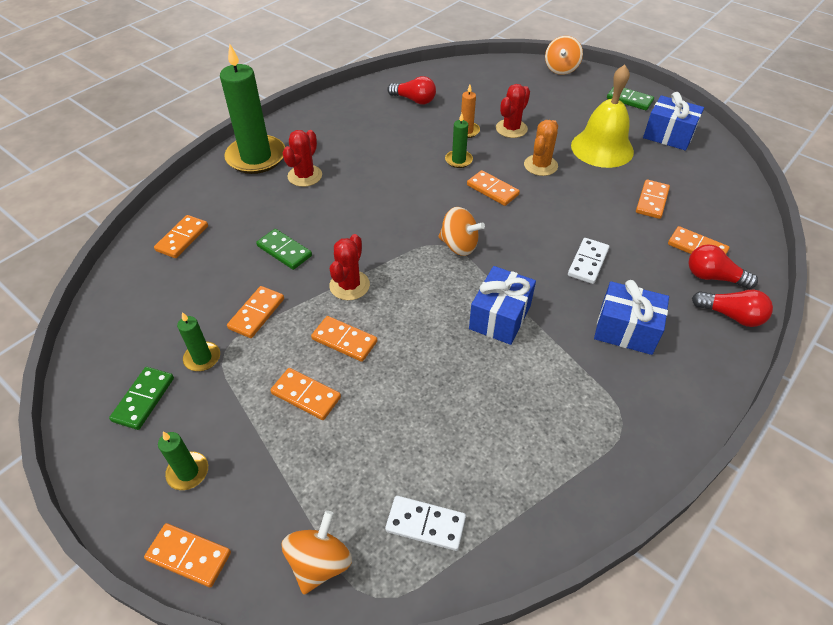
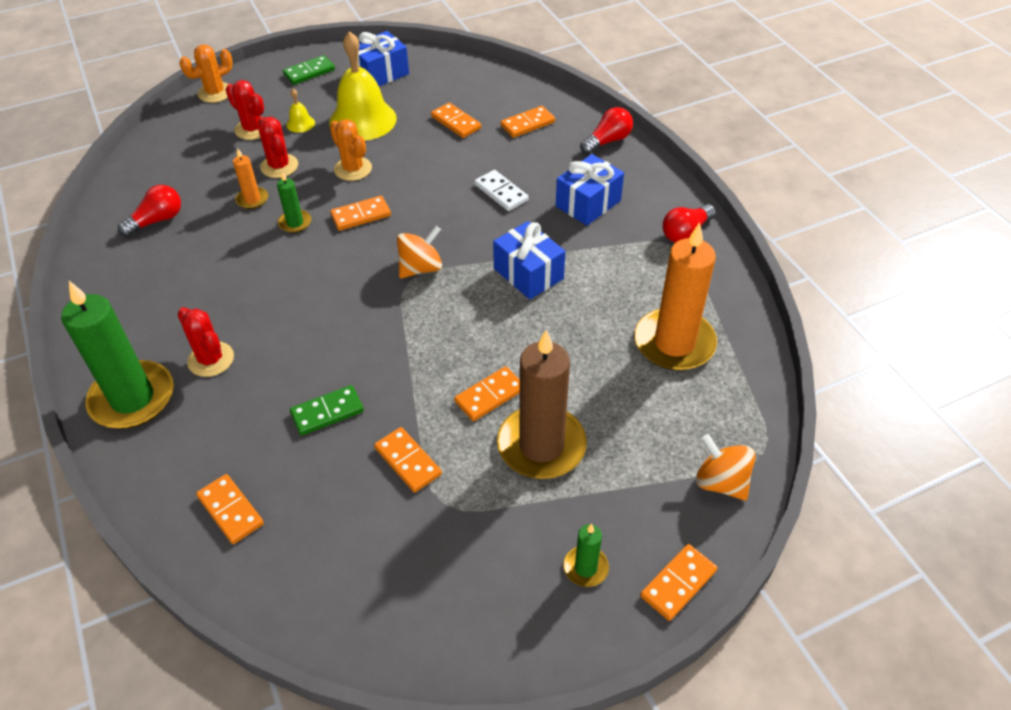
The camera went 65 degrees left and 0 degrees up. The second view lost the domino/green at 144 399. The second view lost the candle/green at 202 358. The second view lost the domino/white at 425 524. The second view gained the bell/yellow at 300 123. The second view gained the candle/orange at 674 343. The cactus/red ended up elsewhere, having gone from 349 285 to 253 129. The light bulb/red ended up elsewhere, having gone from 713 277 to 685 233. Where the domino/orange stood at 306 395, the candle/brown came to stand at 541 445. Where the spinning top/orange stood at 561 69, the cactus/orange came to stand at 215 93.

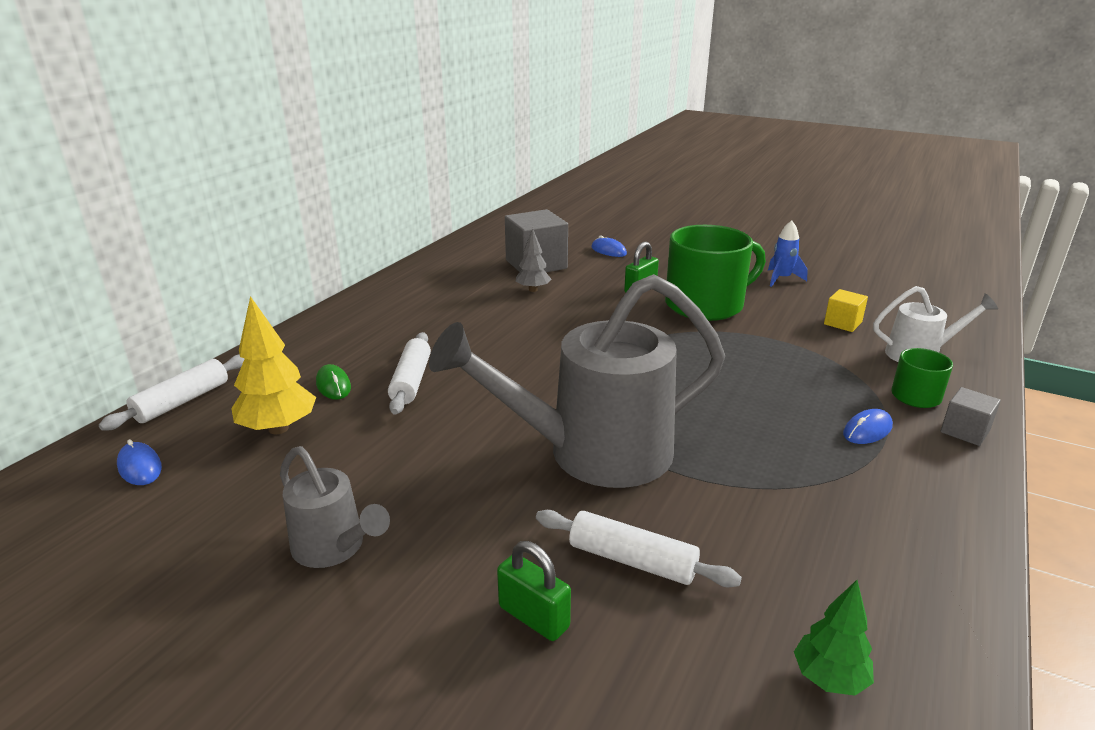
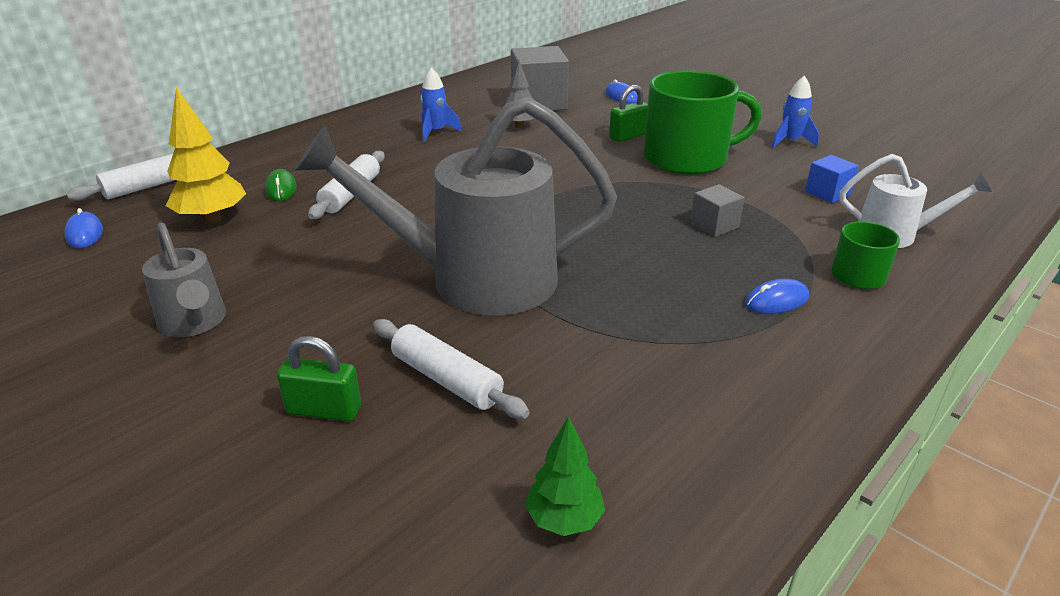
The camera went 15 degrees right and 5 degrees up. The second view gained the rocket/blue at 436 132. The cube/grey ended up elsewhere, having gone from 965 431 to 714 225. What was the cube/yellow at 842 323 turned into the cube/blue at 827 193. The padlock/green at 534 617 ended up facing another way, 45 degrees counterclockwise from before.

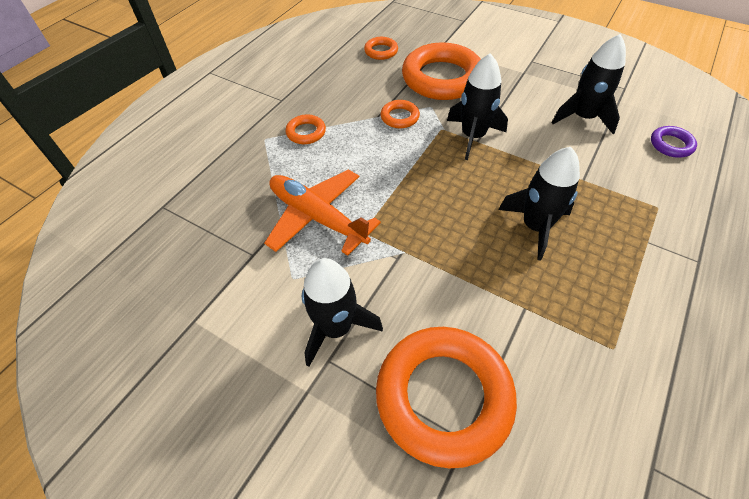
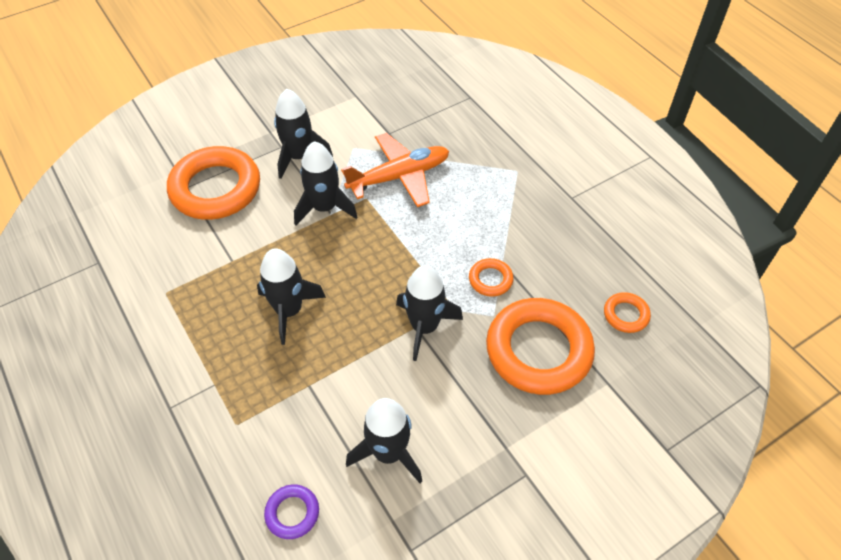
The camera went 115 degrees right and 0 degrees up. The second view lost the ring/orange at 306 132. The second view gained the rocket/black at 324 207.

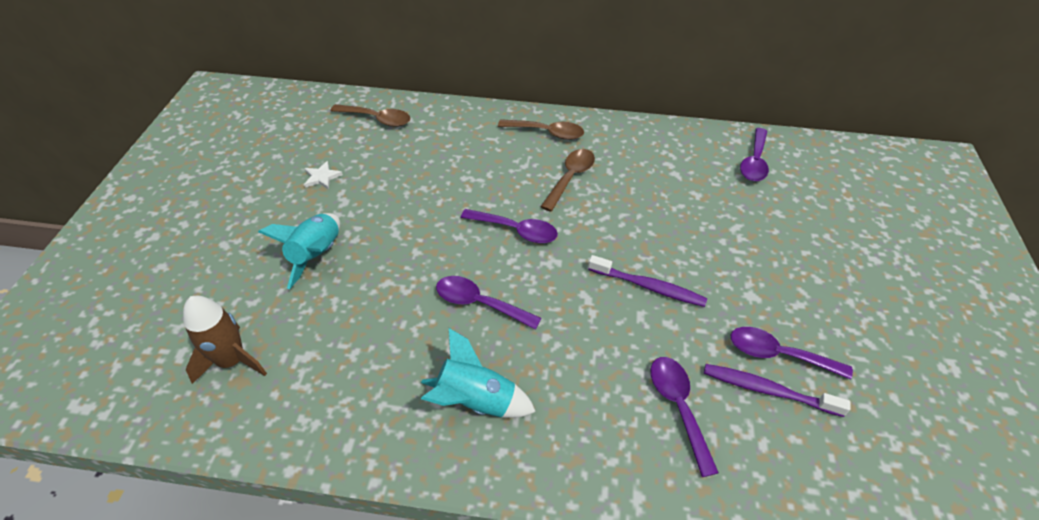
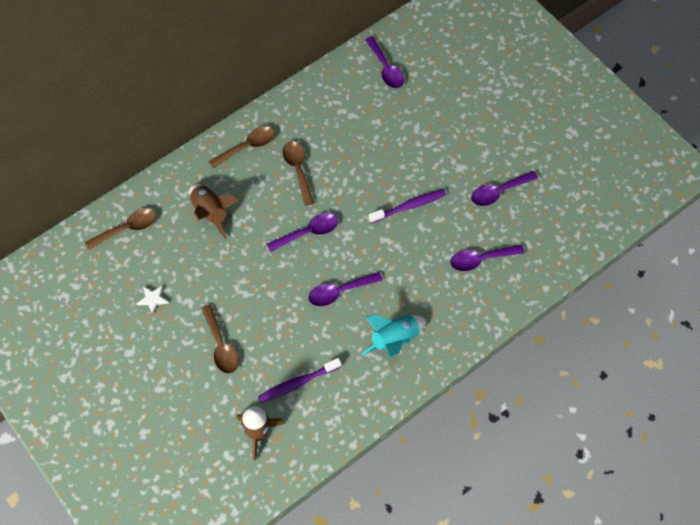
The camera went 45 degrees left and 15 degrees up. The second view gained the rocket/brown at 211 213. The toothbrush/purple ended up elsewhere, having gone from 767 390 to 297 383. Where the rocket/turquoise stood at 317 255, the spoon/brown came to stand at 221 345. The spoon/purple at 678 407 ended up facing another way, 45 degrees counterclockwise from before.

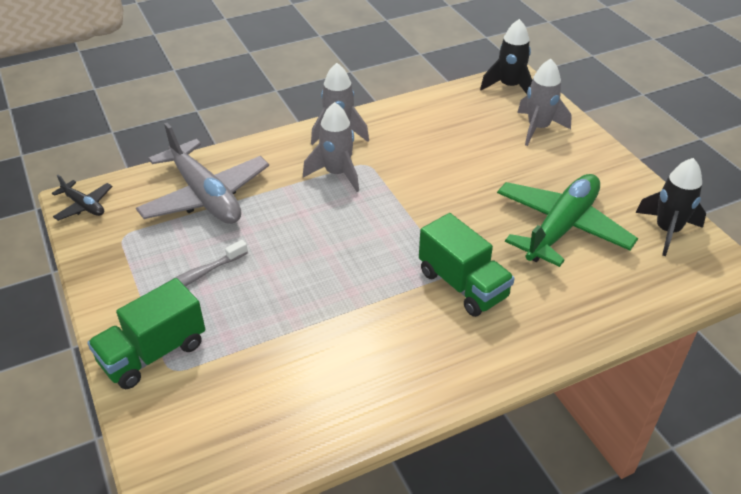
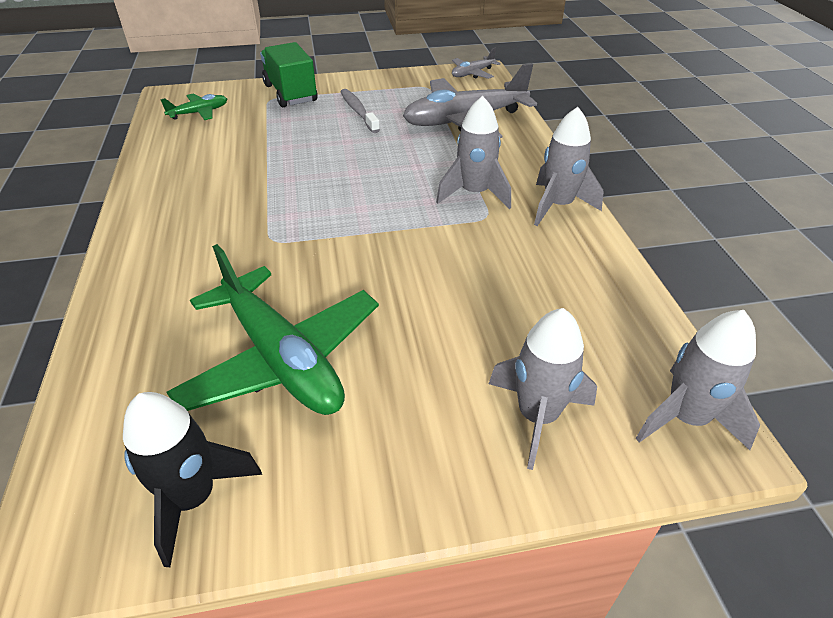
The camera went 105 degrees right and 0 degrees up. The second view lost the truck/green at 463 285. The second view gained the plane/green at 199 113. What was the plane/black at 84 206 turned into the plane/grey at 472 73. What was the rocket/black at 509 87 turned into the rocket/grey at 685 418.

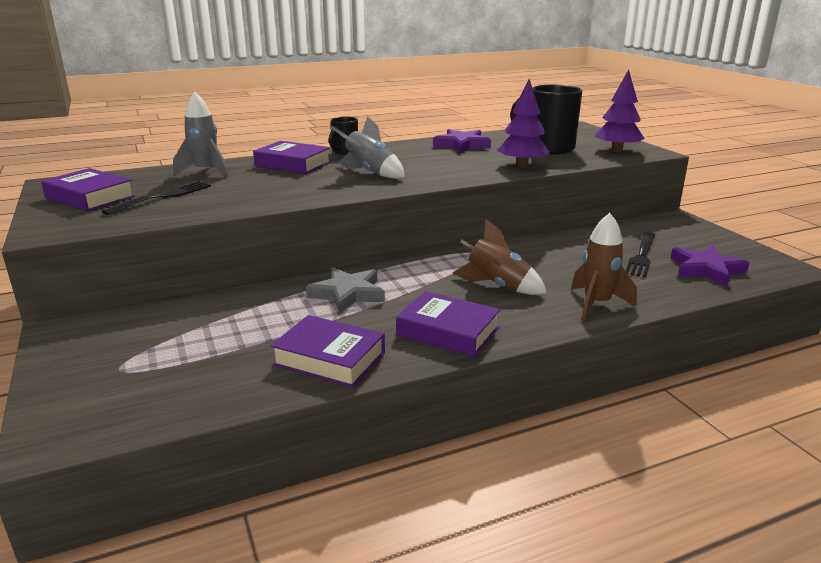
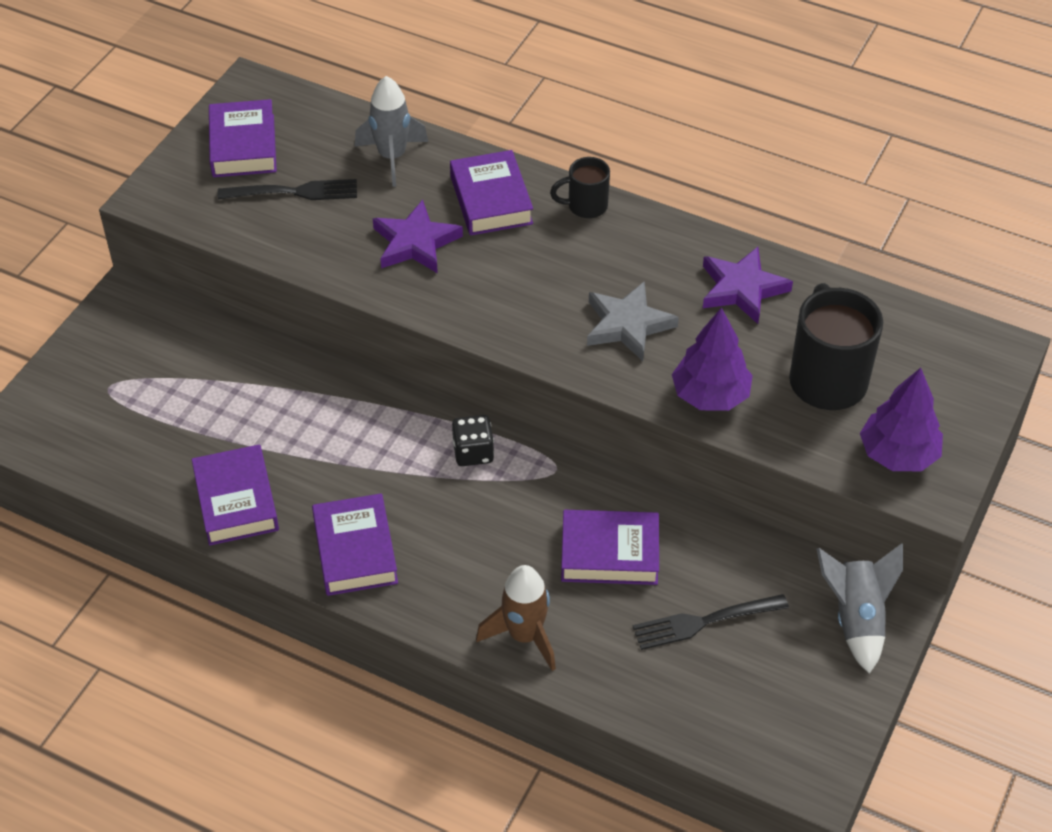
The camera went 50 degrees right and 25 degrees up. The second view lost the rocket/brown at 497 286. The second view gained the dice/black at 473 452. The second view gained the book/purple at 609 553. The star/grey ended up elsewhere, having gone from 348 294 to 628 325. The rocket/grey ended up elsewhere, having gone from 370 173 to 856 619. The star/purple ended up elsewhere, having gone from 706 269 to 415 243.

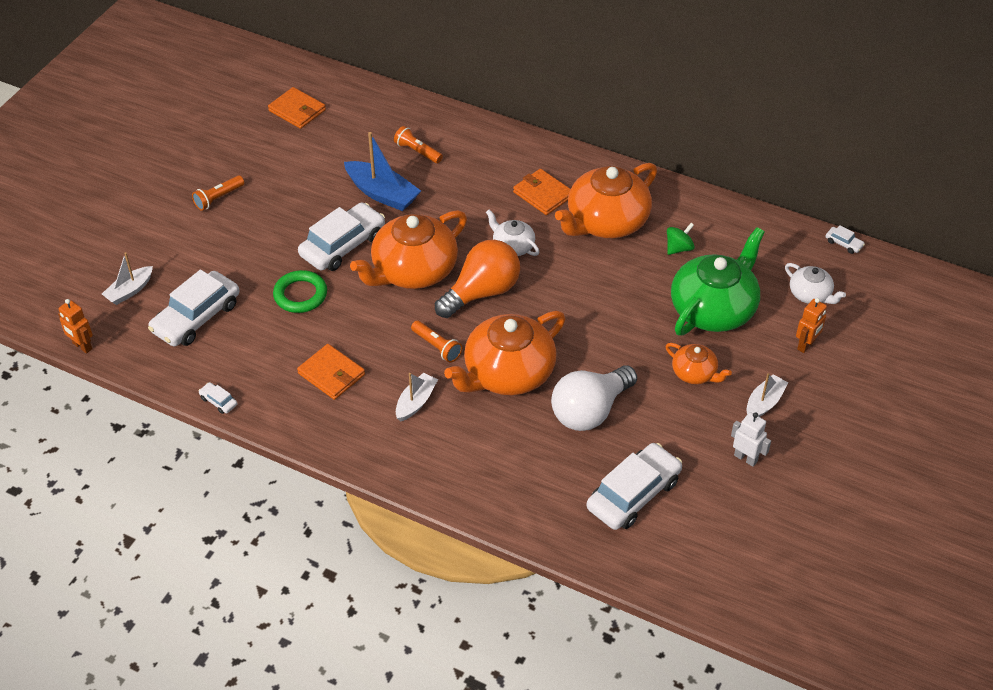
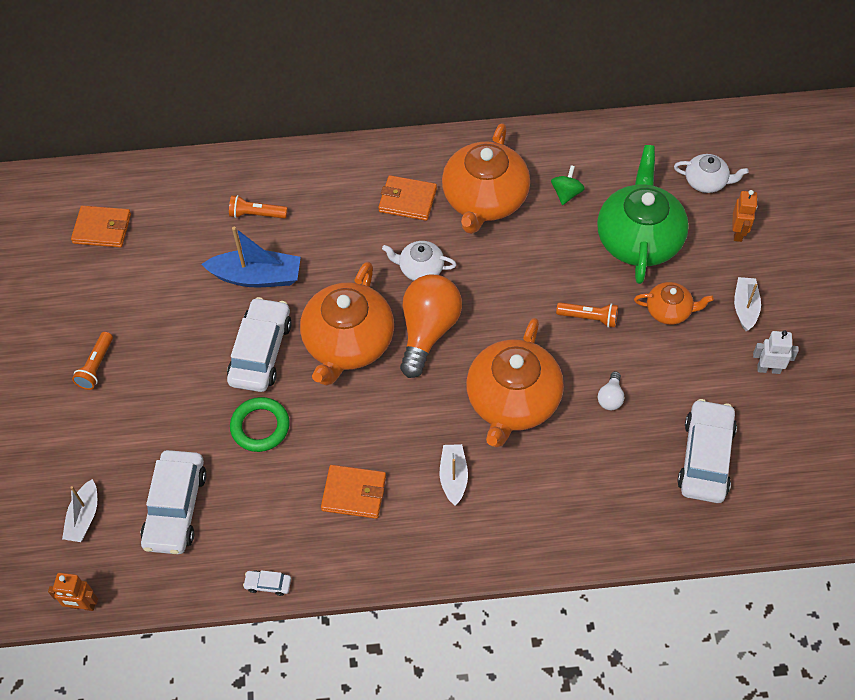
The camera went 30 degrees left and 10 degrees up. The second view lost the car/white at 843 243. The flashlight/orange ended up elsewhere, having gone from 437 347 to 589 318. The size of the light bulb/white at 590 411 changed by a factor of 0.43.

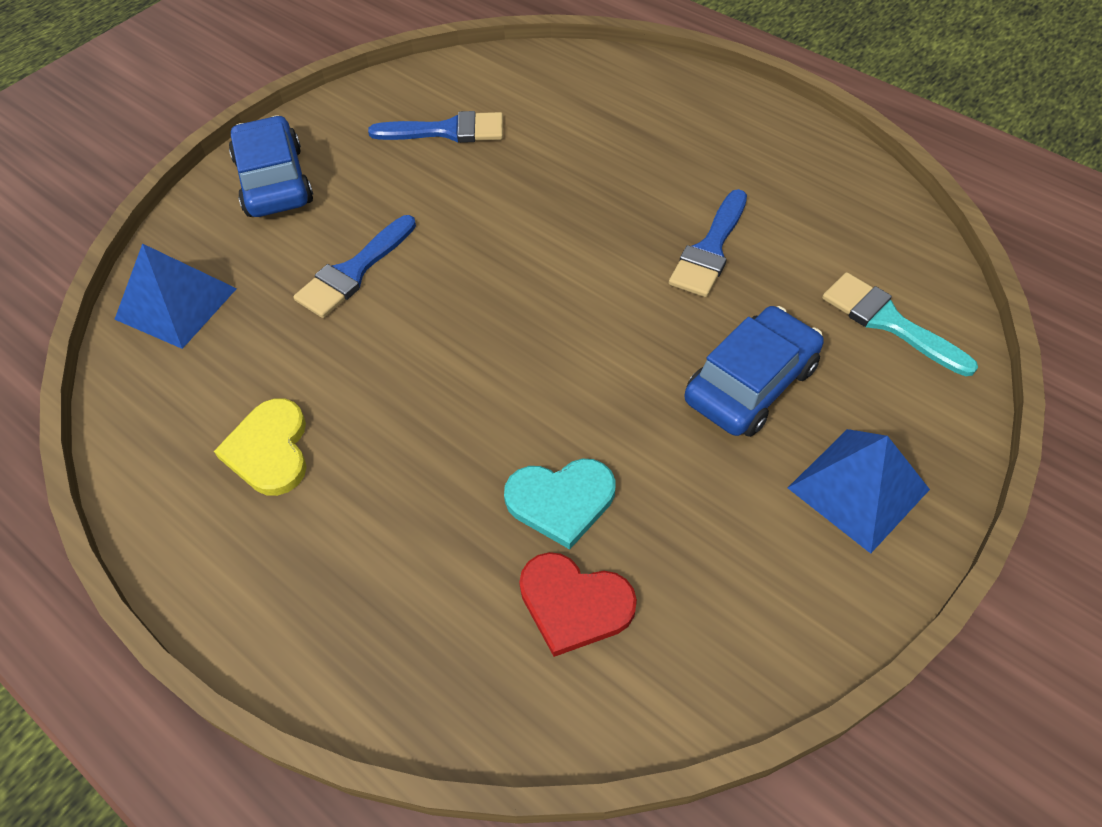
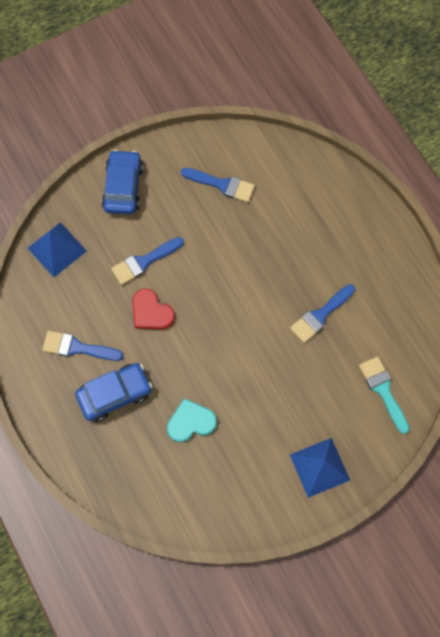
The camera went 20 degrees right and 15 degrees up. The heart/red ended up elsewhere, having gone from 574 604 to 151 312. The car/blue ended up elsewhere, having gone from 750 383 to 115 394. Where the heart/yellow stood at 269 450, the brush/blue came to stand at 77 347. The heart/turquoise at 561 501 ended up facing another way, 150 degrees clockwise from before.

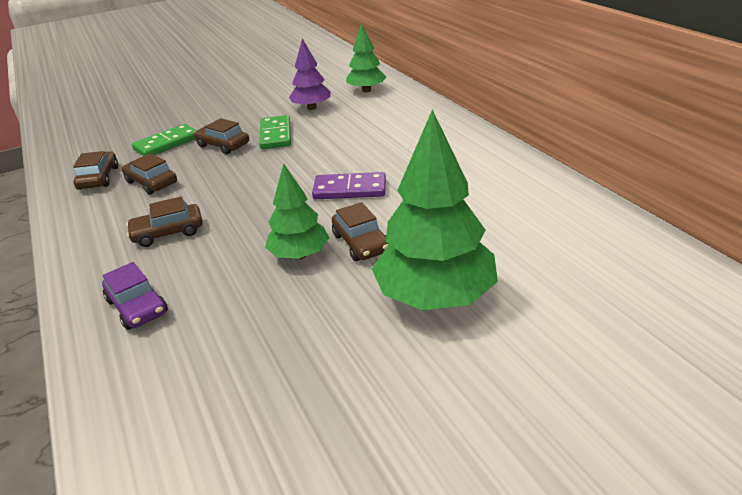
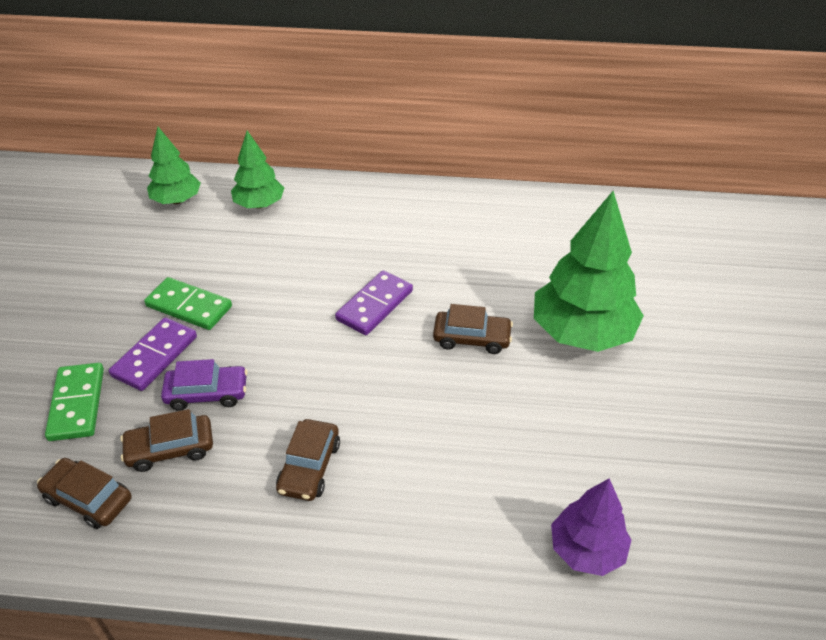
The camera went 60 degrees left and 10 degrees up. The car/purple ended up elsewhere, having gone from 137 307 to 207 393. The tree/green ended up elsewhere, having gone from 299 255 to 259 204. The tree/purple ended up elsewhere, having gone from 312 108 to 586 550. Where the car/brown stood at 223 145, the domino/purple came to stand at 155 356.

